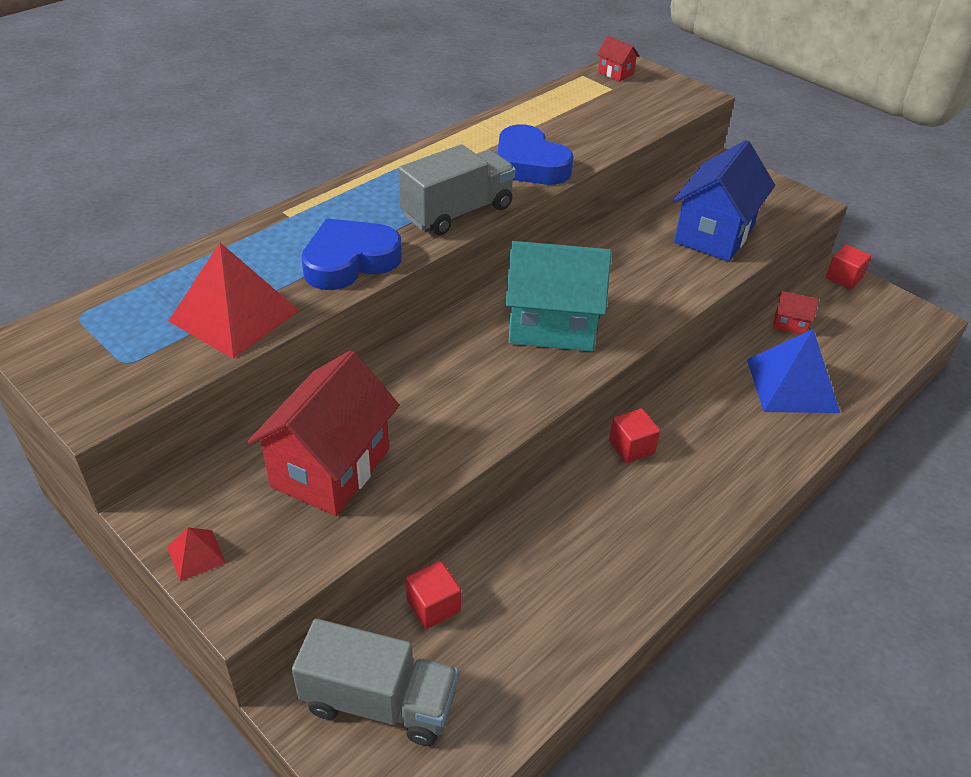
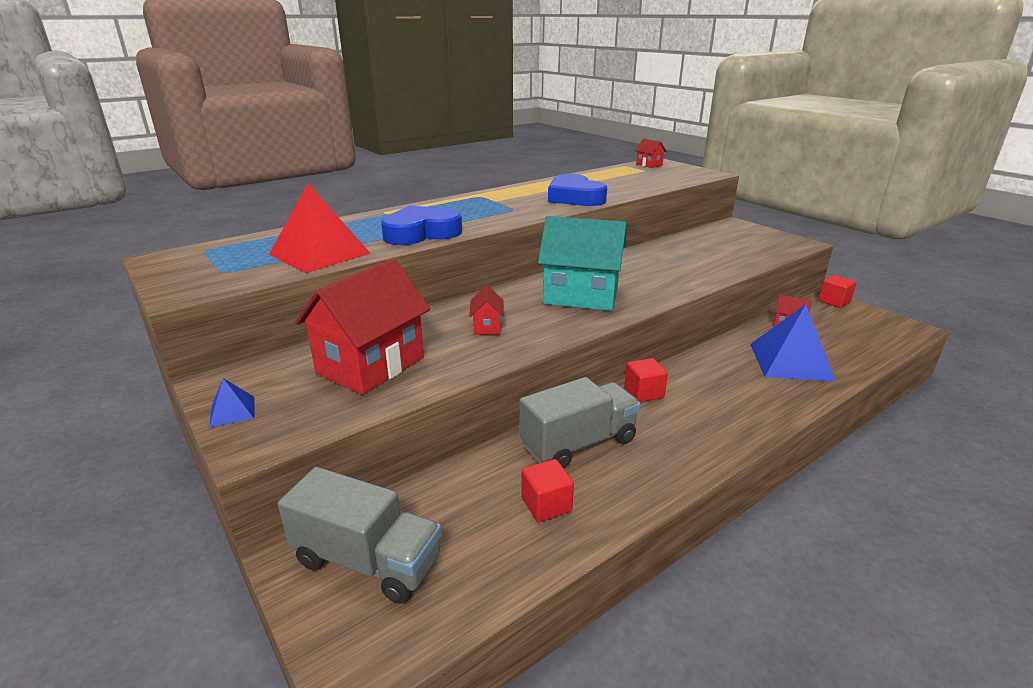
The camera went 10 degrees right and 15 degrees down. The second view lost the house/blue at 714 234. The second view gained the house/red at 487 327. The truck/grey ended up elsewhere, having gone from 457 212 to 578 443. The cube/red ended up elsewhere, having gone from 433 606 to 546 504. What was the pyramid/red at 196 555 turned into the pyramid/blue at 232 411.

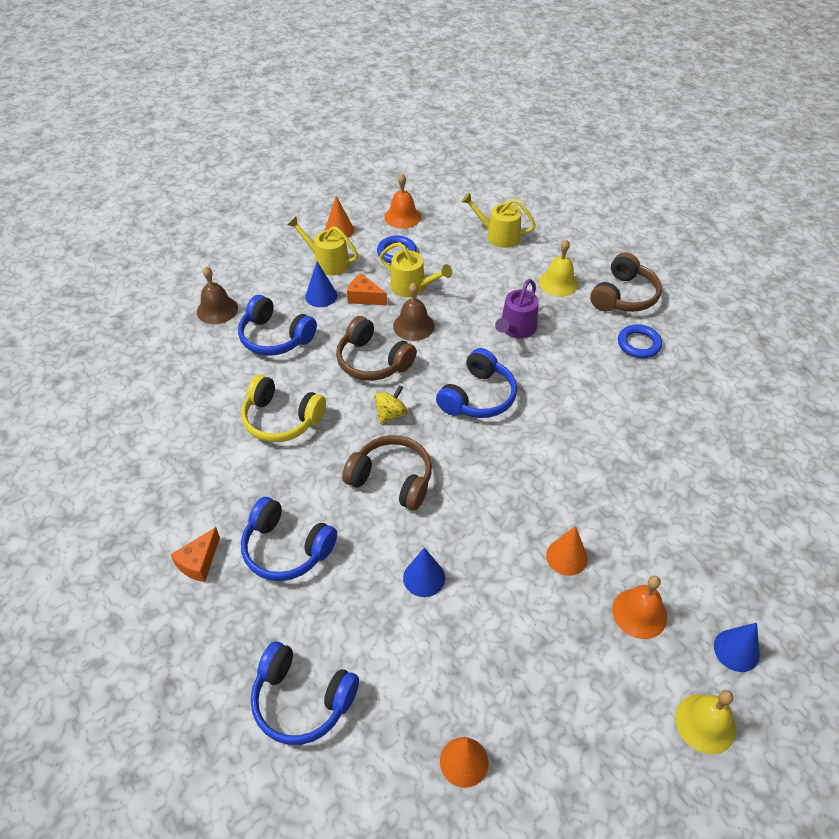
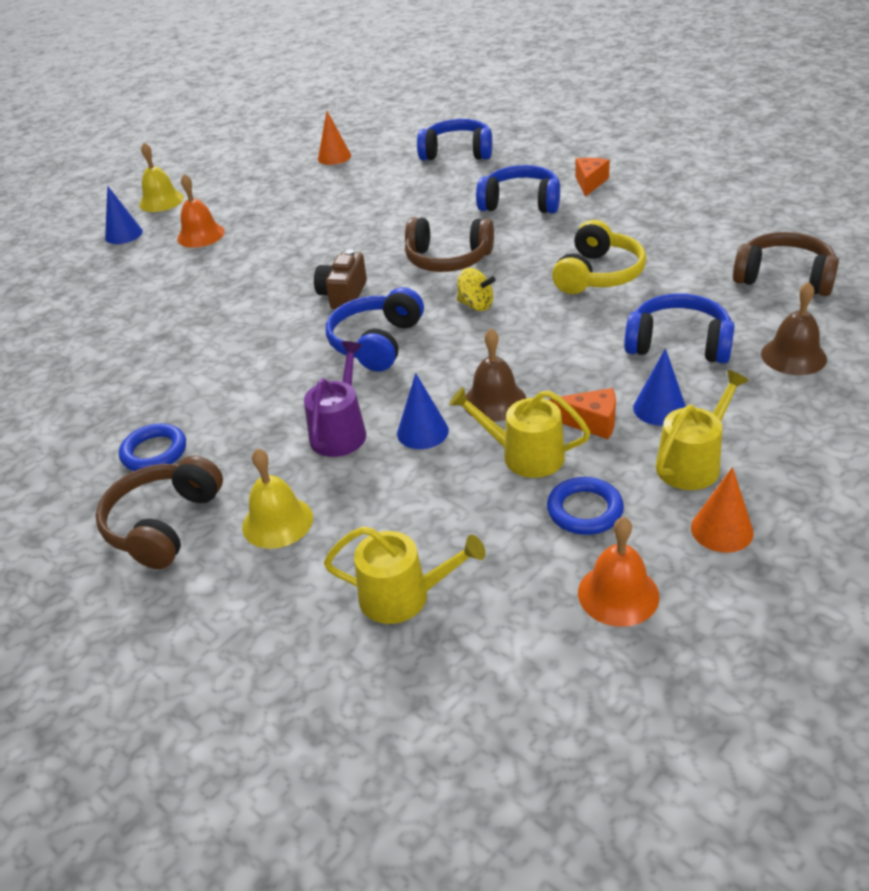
The camera went 170 degrees right and 10 degrees down. The second view lost the cone/orange at 566 557. The second view gained the camera/brown at 343 295. The headphones/brown ended up elsewhere, having gone from 373 361 to 784 278. The cone/blue ended up elsewhere, having gone from 424 578 to 422 432. The headphones/yellow at 281 419 ended up facing another way, 105 degrees clockwise from before. The watering can/yellow at 328 262 ended up facing another way, 60 degrees counterclockwise from before. The spinning top/yellow at 391 414 ended up facing another way, 90 degrees counterclockwise from before.

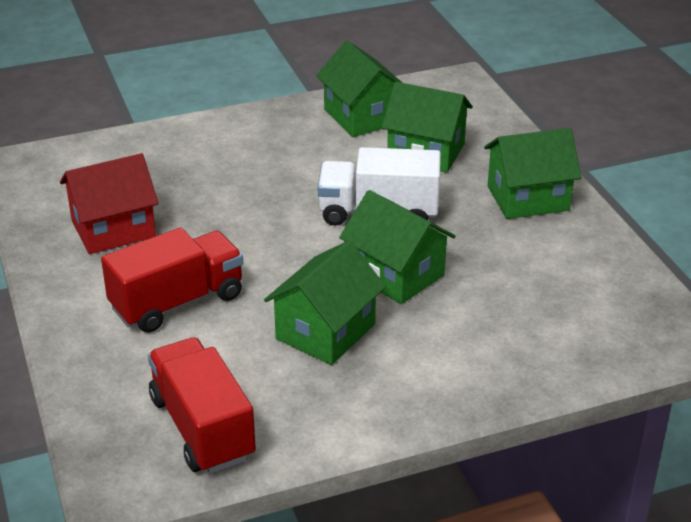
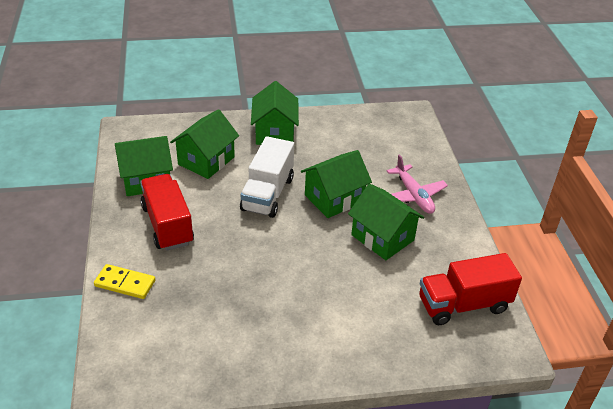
The camera went 80 degrees left and 5 degrees up. The second view lost the house/red at 113 229. The second view gained the domino/yellow at 125 283. The second view gained the plane/pink at 413 195. The truck/red ended up elsewhere, having gone from 177 302 to 167 225.

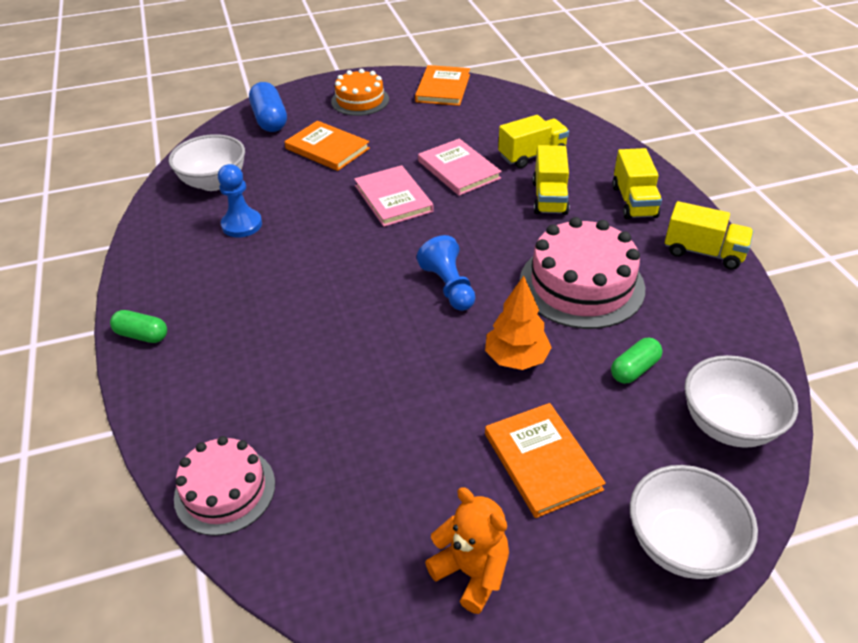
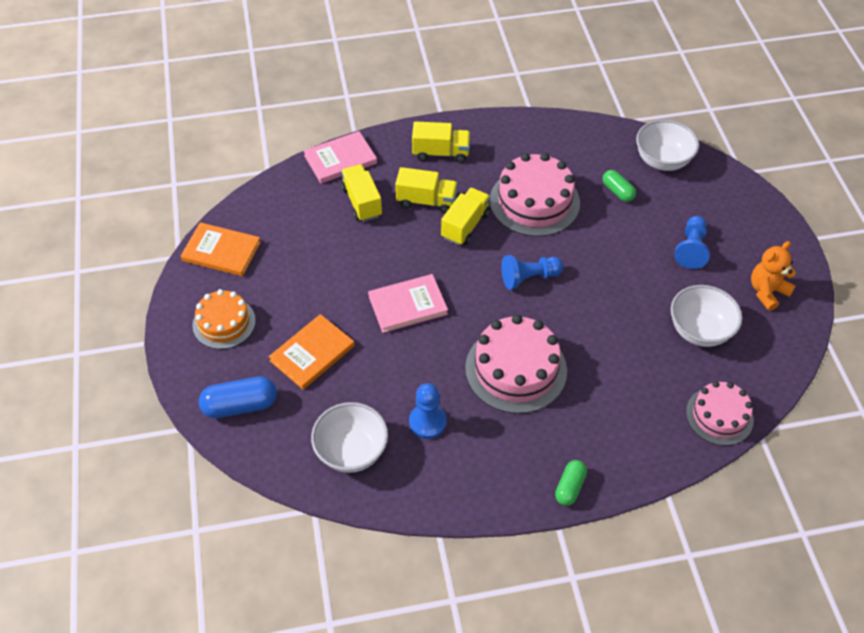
The camera went 85 degrees left and 10 degrees up. The second view lost the tree/orange at 516 358. The second view gained the cake/pink at 516 369. The book/pink ended up elsewhere, having gone from 459 170 to 340 159. The bowl/white ended up elsewhere, having gone from 681 544 to 699 330. The truck/yellow ended up elsewhere, having gone from 703 252 to 465 225. Where the book/orange stood at 542 461, the pawn/blue came to stand at 691 249.

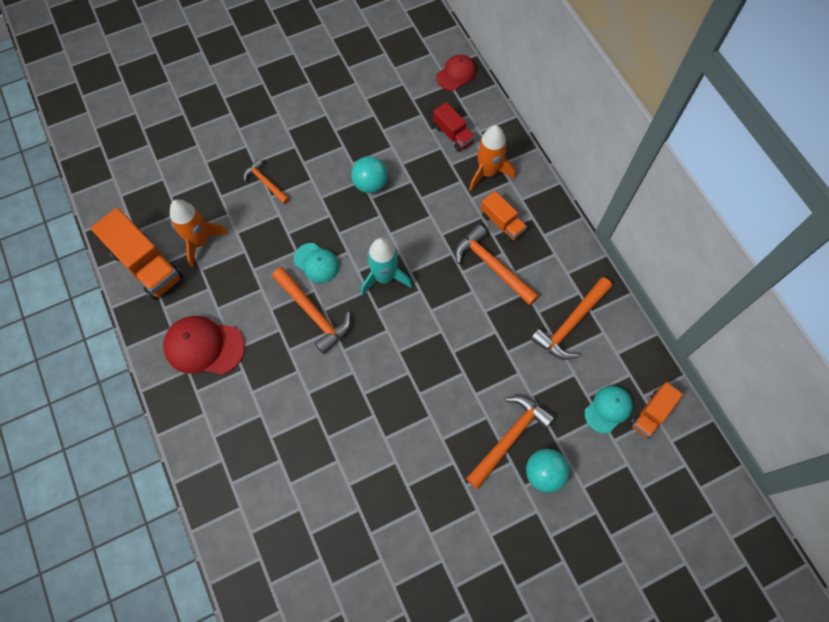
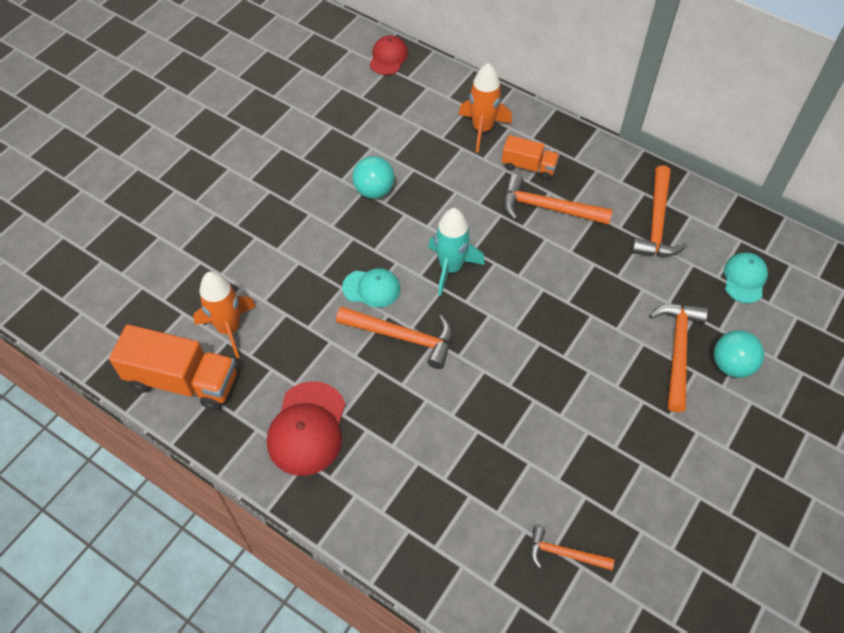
The camera went 30 degrees left and 10 degrees down. The second view lost the truck/red at 453 134. The second view lost the truck/orange at 651 414. The hammer/orange ended up elsewhere, having gone from 266 183 to 564 553. The cap/red at 204 346 ended up facing another way, 60 degrees counterclockwise from before.

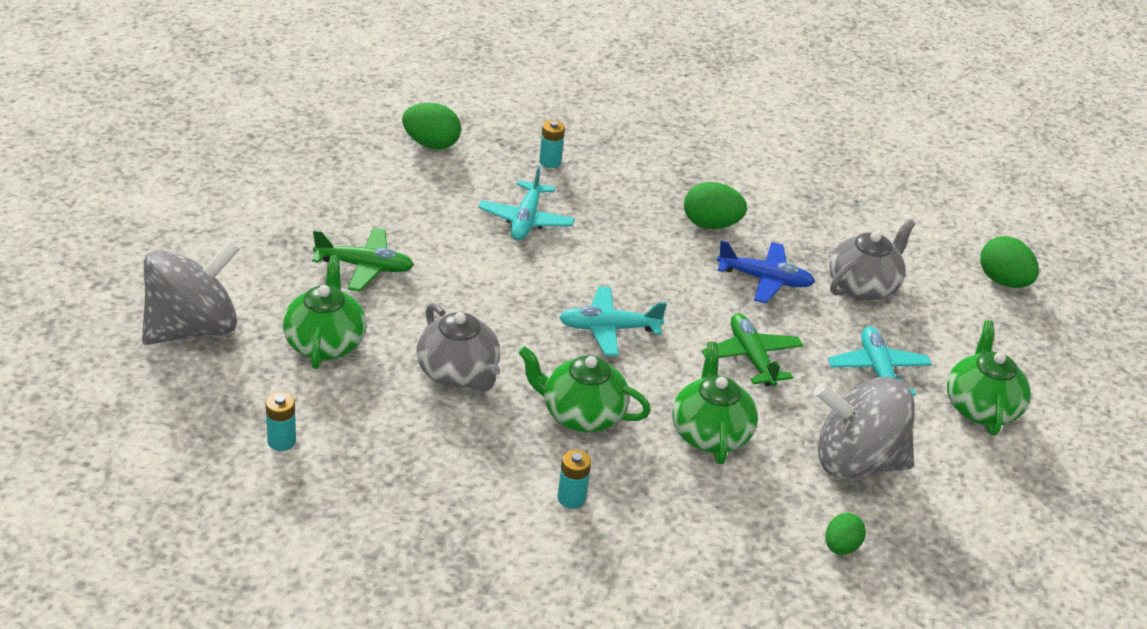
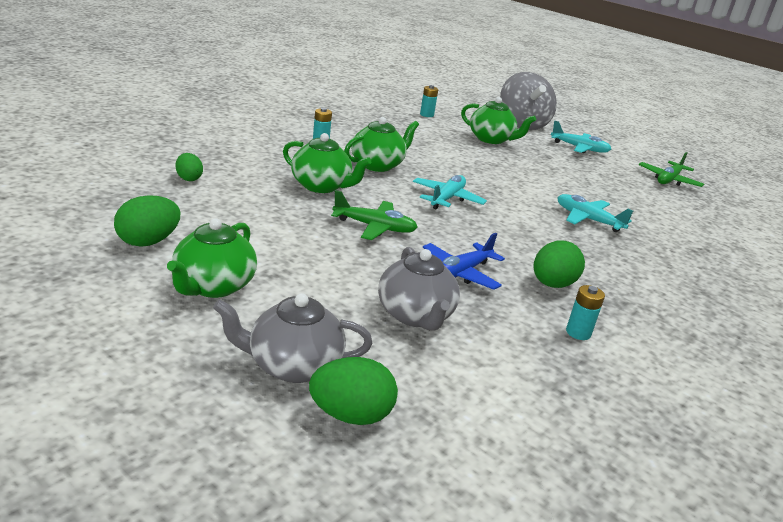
The camera went 120 degrees right and 10 degrees down. The second view lost the spinning top/grey at 856 462. The plane/green ended up elsewhere, having gone from 365 266 to 668 180. The egg/green ended up elsewhere, having gone from 431 144 to 148 242. The teapot/grey ended up elsewhere, having gone from 458 373 to 292 365. The battery/turquoise ended up elsewhere, having gone from 550 162 to 578 333. The plane/turquoise ended up elsewhere, having gone from 877 371 to 579 148. The teapot/green at 980 407 ended up facing another way, 75 degrees clockwise from before.

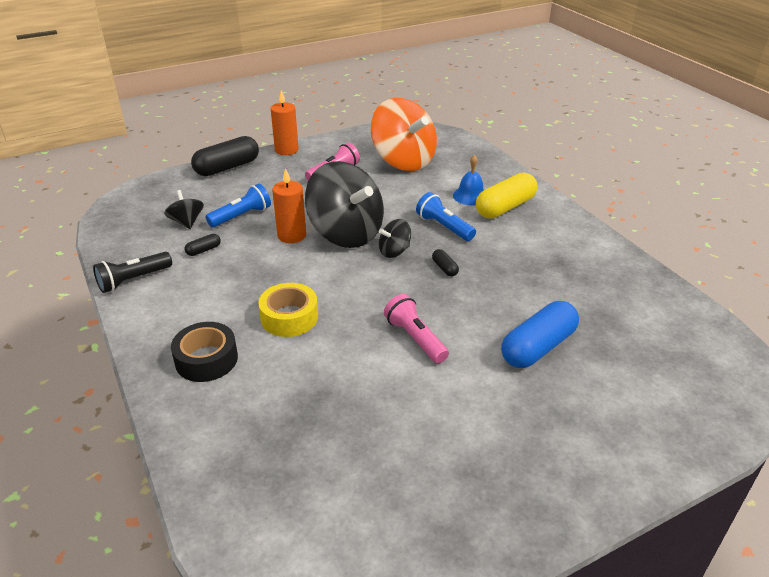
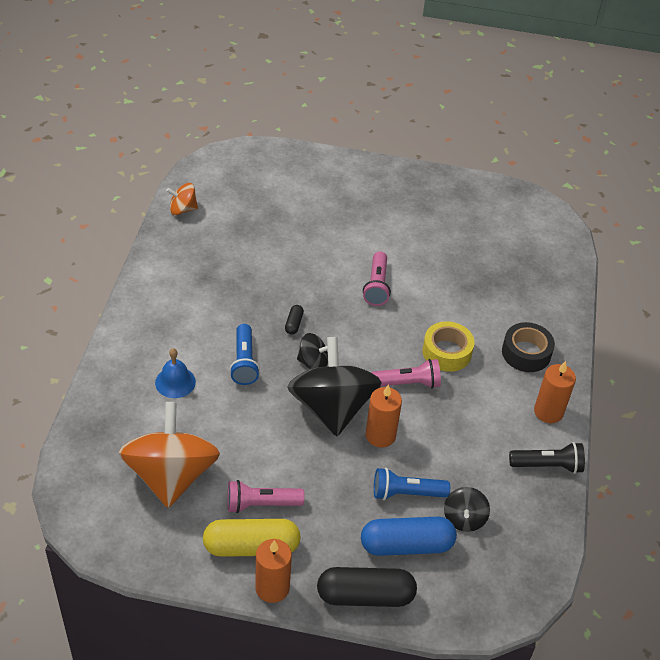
The camera went 145 degrees left and 10 degrees up. The second view lost the capsule/black at 203 250. The second view gained the spinning top/orange at 183 209. The second view gained the flashlight/pink at 407 383. The second view gained the candle/orange at 548 412. The capsule/yellow ended up elsewhere, having gone from 505 207 to 251 547. The capsule/blue ended up elsewhere, having gone from 538 347 to 406 545.

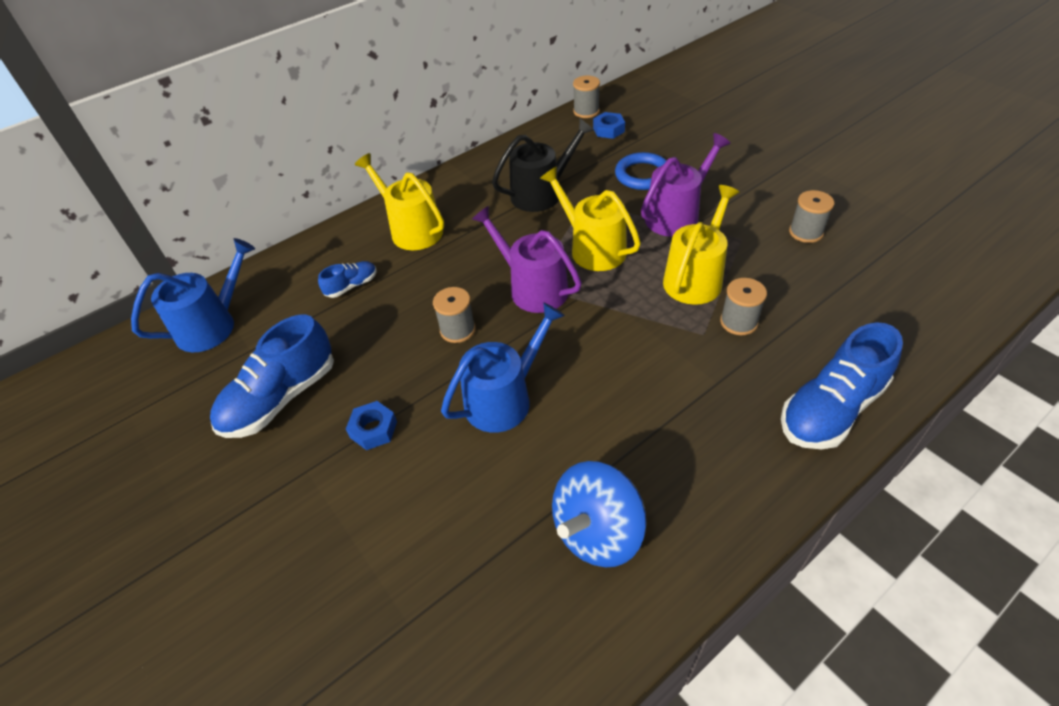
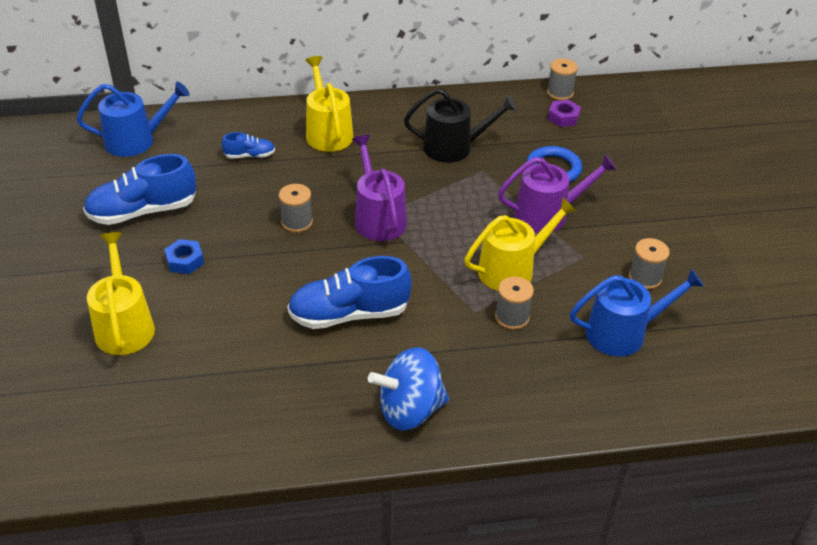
The camera went 25 degrees right and 5 degrees down. The watering can/blue ended up elsewhere, having gone from 504 399 to 623 333. The watering can/yellow ended up elsewhere, having gone from 593 248 to 124 326. The spinning top/blue ended up elsewhere, having gone from 597 532 to 410 410. The shoe/blue ended up elsewhere, having gone from 831 409 to 349 314. What was the nut/blue at 608 130 turned into the nut/purple at 563 117.

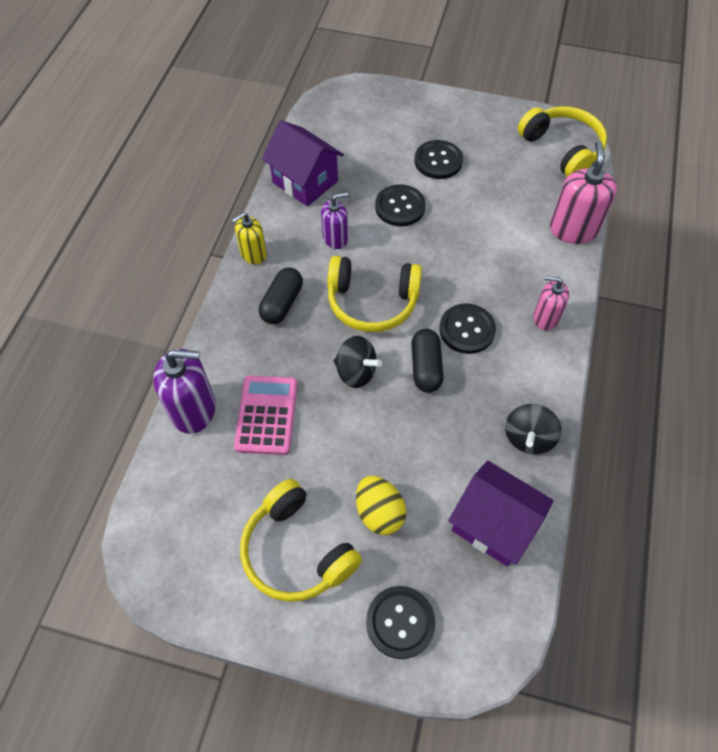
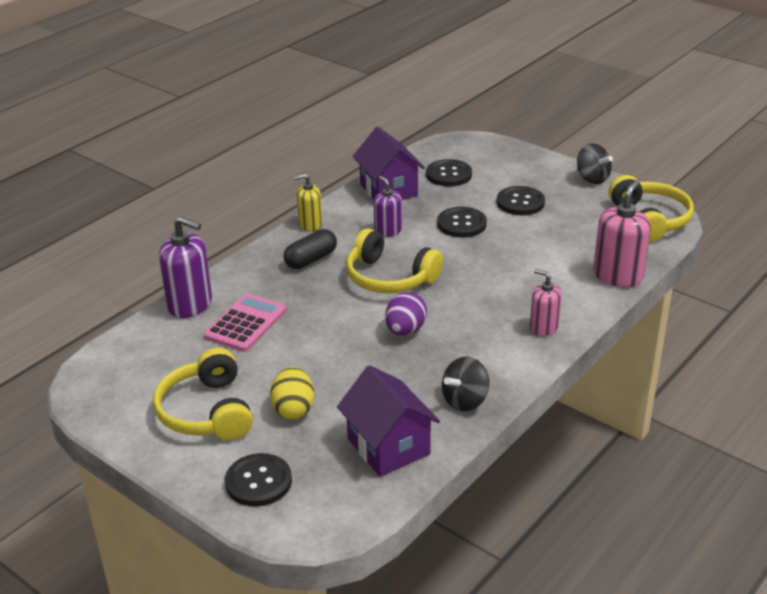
The camera went 25 degrees right and 25 degrees down. The spinning top/black ended up elsewhere, having gone from 356 372 to 592 178. The button/black ended up elsewhere, having gone from 467 330 to 448 174. Where the capsule/black stood at 425 367, the egg/purple came to stand at 405 330. The soap dispenser/purple at 335 238 ended up facing another way, 120 degrees counterclockwise from before.

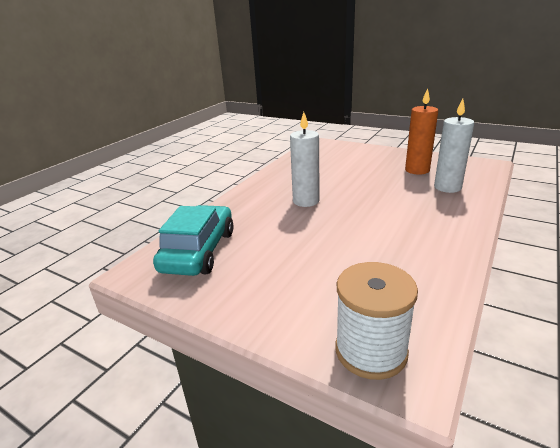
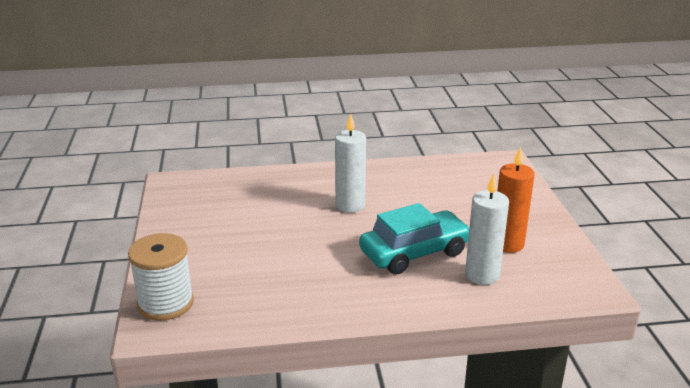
The camera went 50 degrees right and 0 degrees up. The car/turquoise ended up elsewhere, having gone from 199 251 to 414 252.

